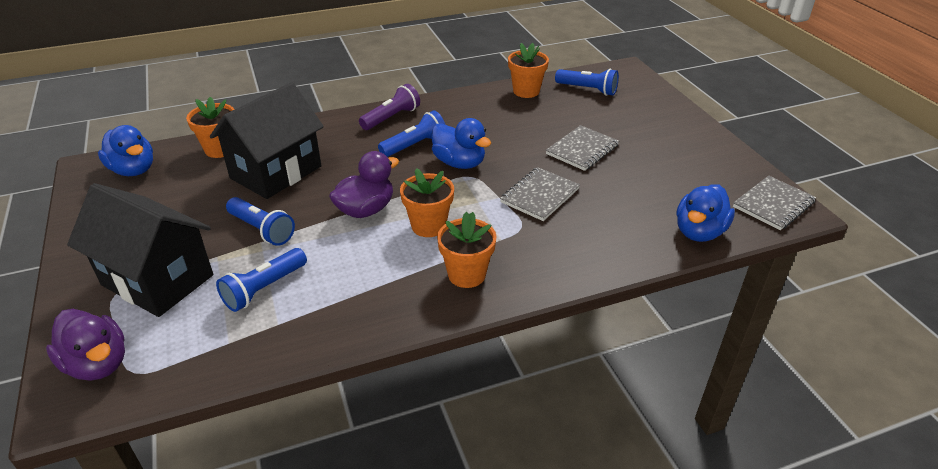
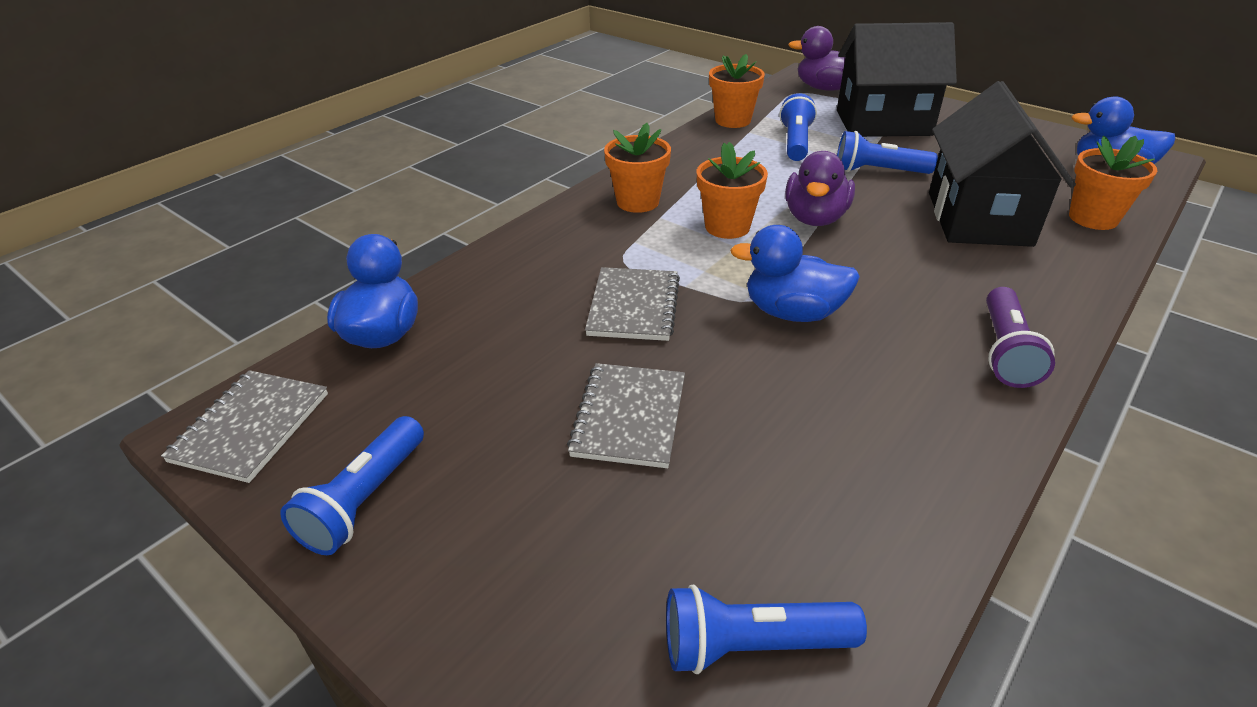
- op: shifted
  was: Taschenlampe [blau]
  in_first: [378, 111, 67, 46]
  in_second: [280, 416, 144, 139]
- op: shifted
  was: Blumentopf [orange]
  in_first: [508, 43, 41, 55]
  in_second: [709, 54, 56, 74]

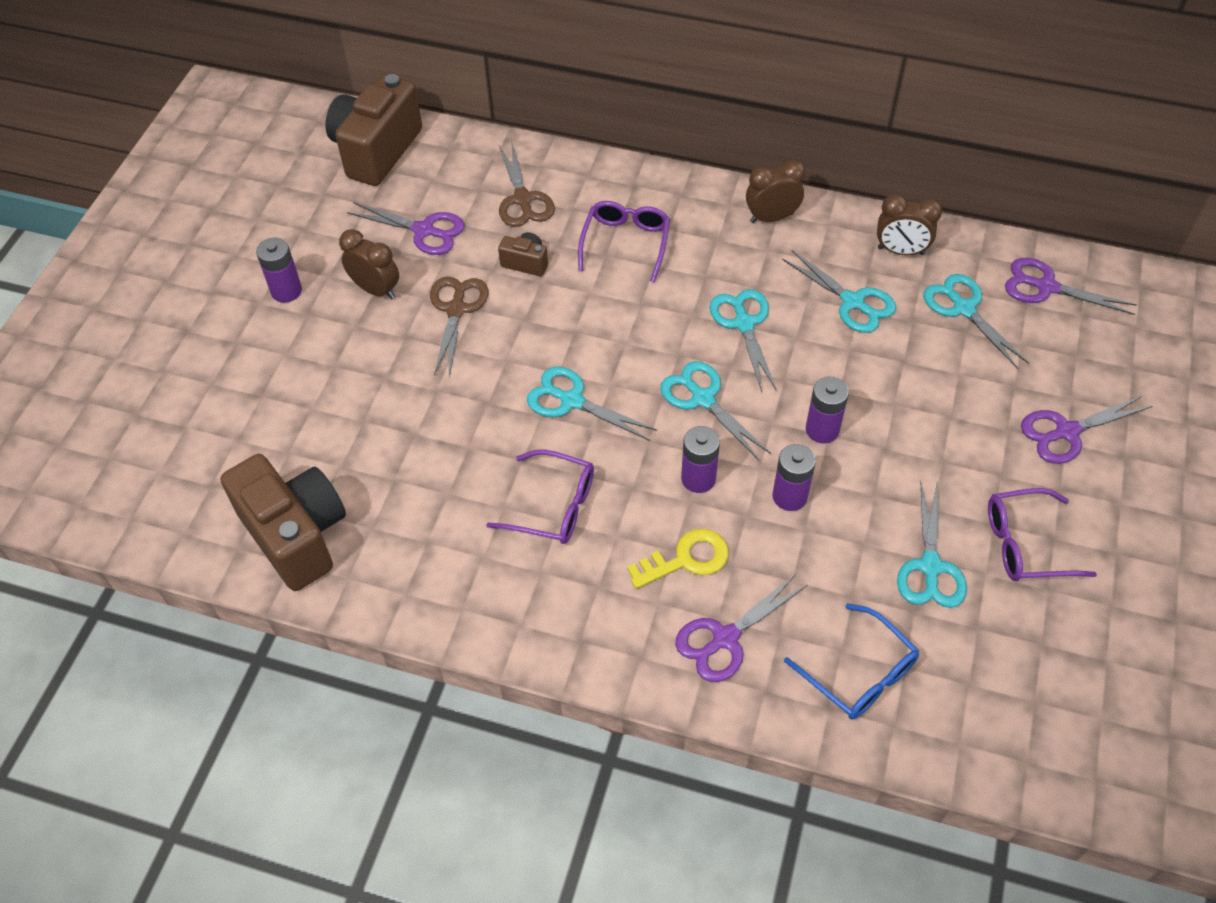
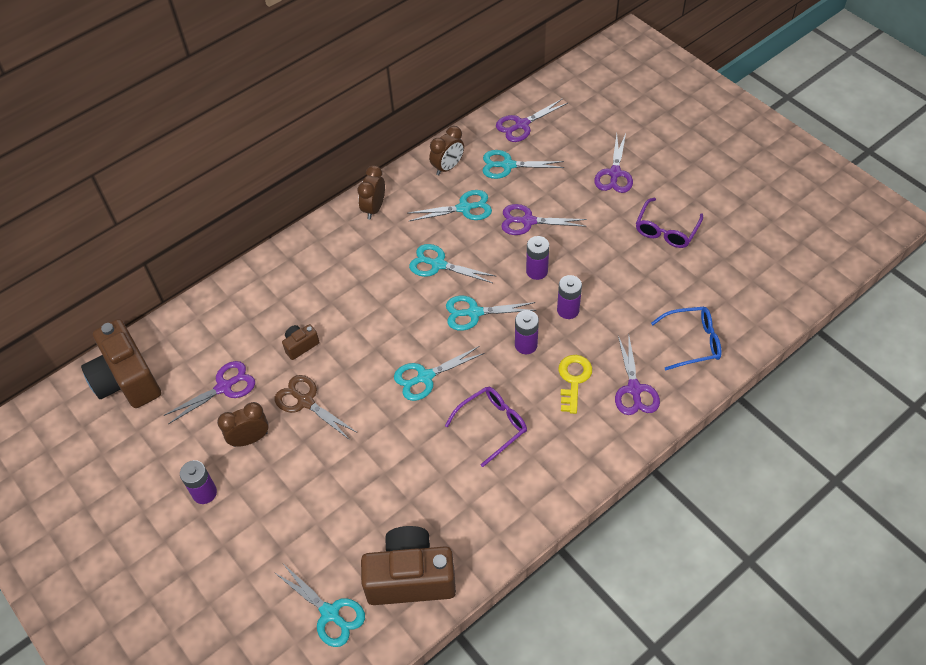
- op: gone
  was: Schere [braun]
  in_first: [499, 144, 56, 83]
- op: gone
  was: Brille [lila]
  in_first: [578, 201, 92, 81]
- op: new
  now: Schere [lila]
  in_second: [501, 204, 86, 31]
- op: shifted
  was: Schere [türkis]
  in_first: [897, 481, 70, 127]
  in_second: [275, 565, 90, 82]

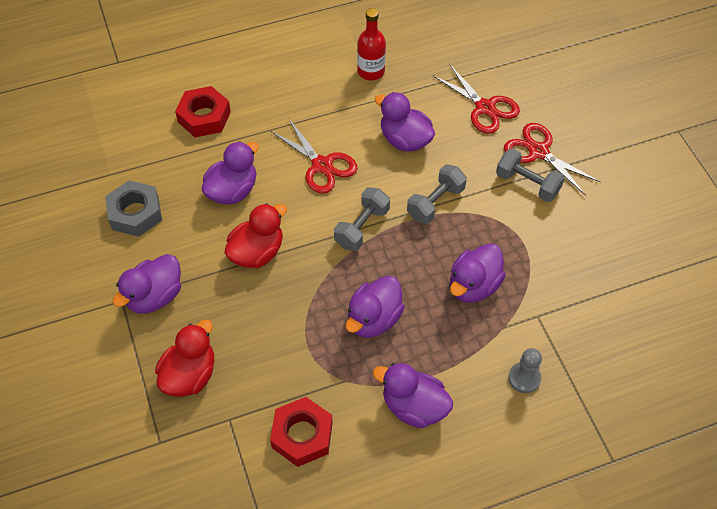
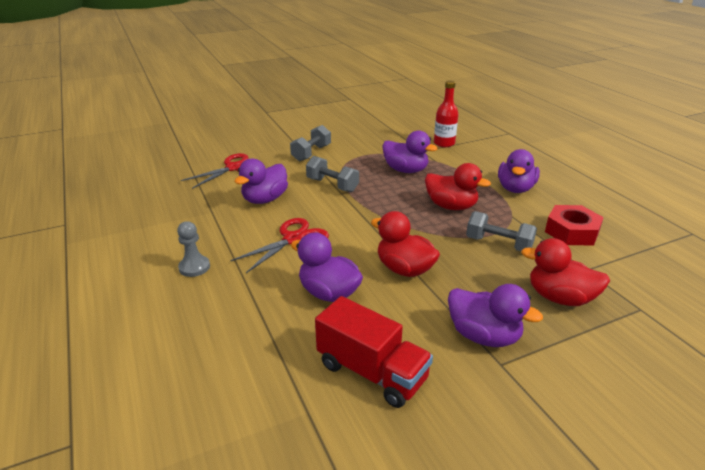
- op: gone
  was: Sechskantmutter [rot]
  in_first: [175, 86, 56, 51]
- op: gone
  was: Schere [rot]
  in_first: [504, 123, 96, 73]
- op: shifted
  was: Hantel [grau]
  in_first: [334, 187, 56, 64]
  in_second: [466, 211, 71, 40]
- op: shifted
  was: Flasche [rot]
  in_first: [357, 8, 29, 73]
  in_second: [434, 80, 24, 67]
- op: shifted
  was: Bauer [grau]
  in_first: [508, 348, 34, 45]
  in_second: [177, 221, 33, 56]
- op: swapped
  was: Sechskantmutter [grau]
  now: Lastwagen [rot]
  in_first: [105, 180, 57, 57]
  in_second: [315, 296, 118, 112]
- op: repainted
  was: Ente [lila]
  now: Ente [rot]
  in_first: [346, 276, 59, 62]
  in_second: [425, 163, 66, 47]

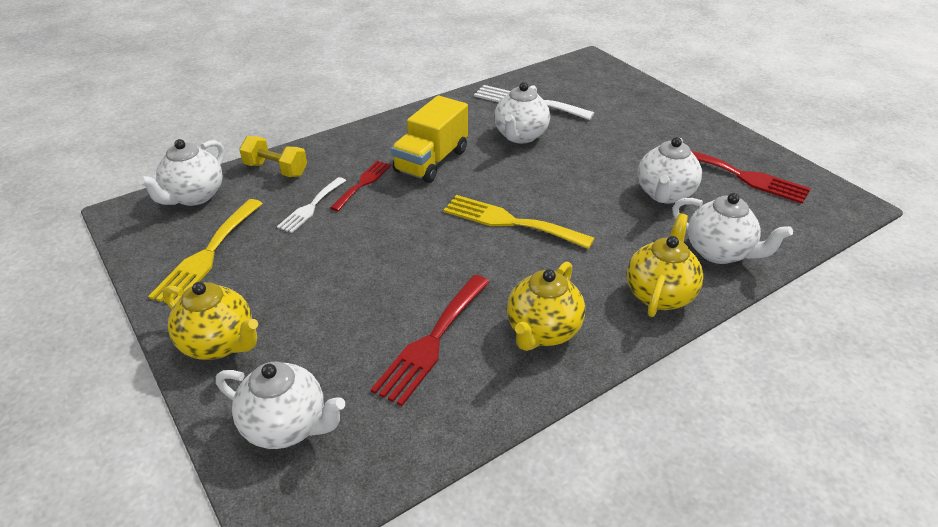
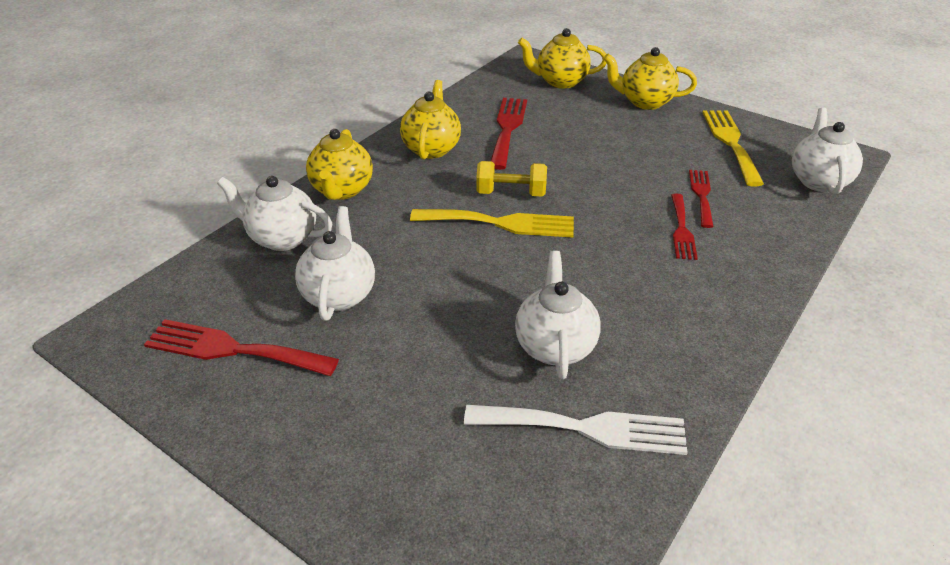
- op: gone
  was: Lastwagen [gelb]
  in_first: [391, 95, 77, 88]
- op: shifted
  was: Hantel [gelb]
  in_first: [239, 136, 68, 41]
  in_second: [476, 161, 71, 36]
- op: repainted
  was: Teekanne [weiß]
  now: Teekanne [gelb]
  in_first: [216, 362, 129, 87]
  in_second: [518, 28, 88, 61]
- op: repainted
  was: Gabel [weiß]
  now: Gabel [rot]
  in_first: [277, 177, 69, 56]
  in_second: [689, 170, 25, 58]

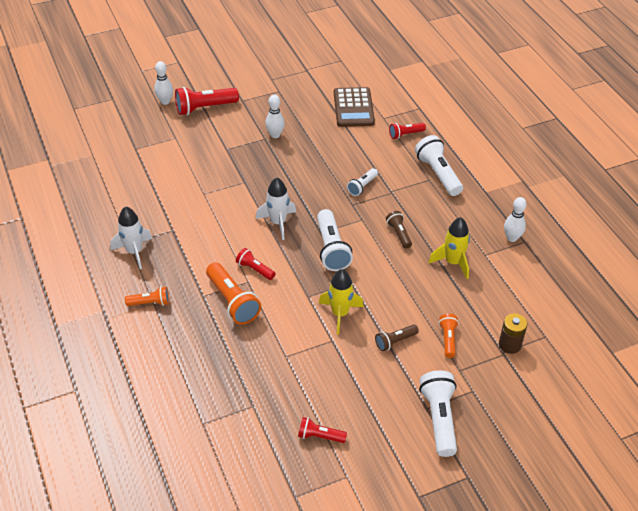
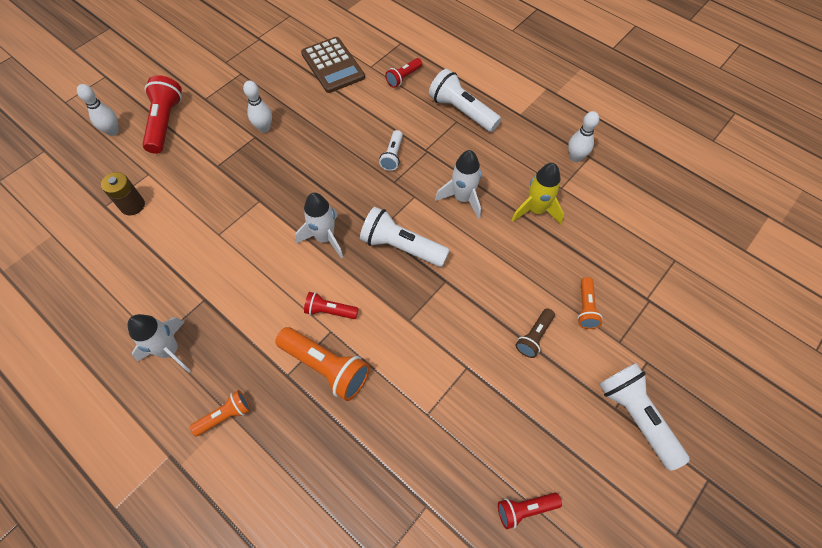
- op: gone
  was: Rakete [gelb]
  in_first: [319, 269, 45, 66]
- op: shifted
  was: Batterie [braun]
  in_first: [499, 313, 29, 41]
  in_second: [101, 172, 44, 44]
- op: swapped
  was: Taschenlampe [braun]
  now: Rakete [weiß]
  in_first: [386, 211, 26, 38]
  in_second: [435, 150, 46, 69]
- op: rotated
  was: Taschenlampe [rot]
  in_first: [175, 87, 64, 28]
  in_second: [142, 75, 40, 79]
  clockwise: 135
- op: rotated
  was: Taschenlampe [weiß]
  in_first: [317, 209, 36, 62]
  in_second: [360, 207, 90, 60]
  clockwise: 150
- op: rotated
  was: Taschenlampe [orange]
  in_first: [439, 314, 20, 44]
  in_second: [577, 277, 26, 52]
  clockwise: -150

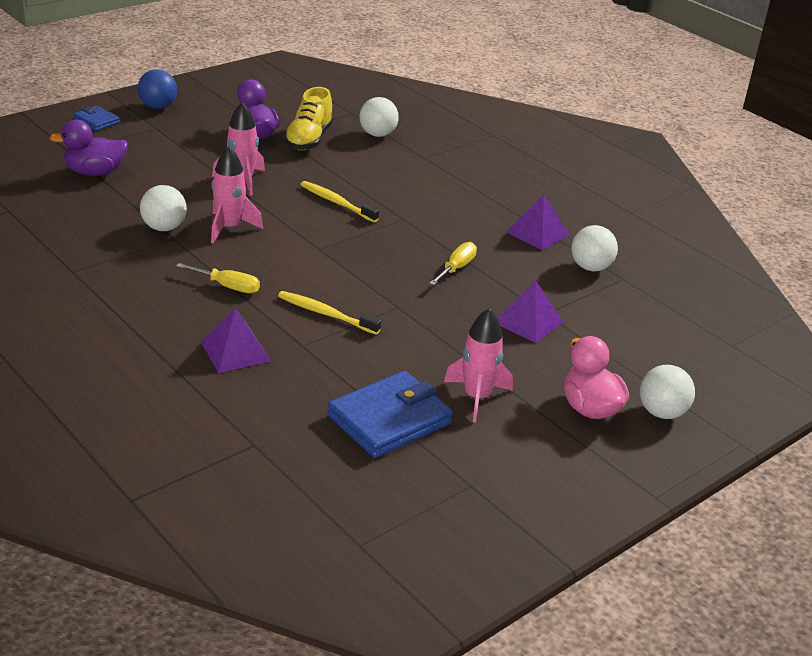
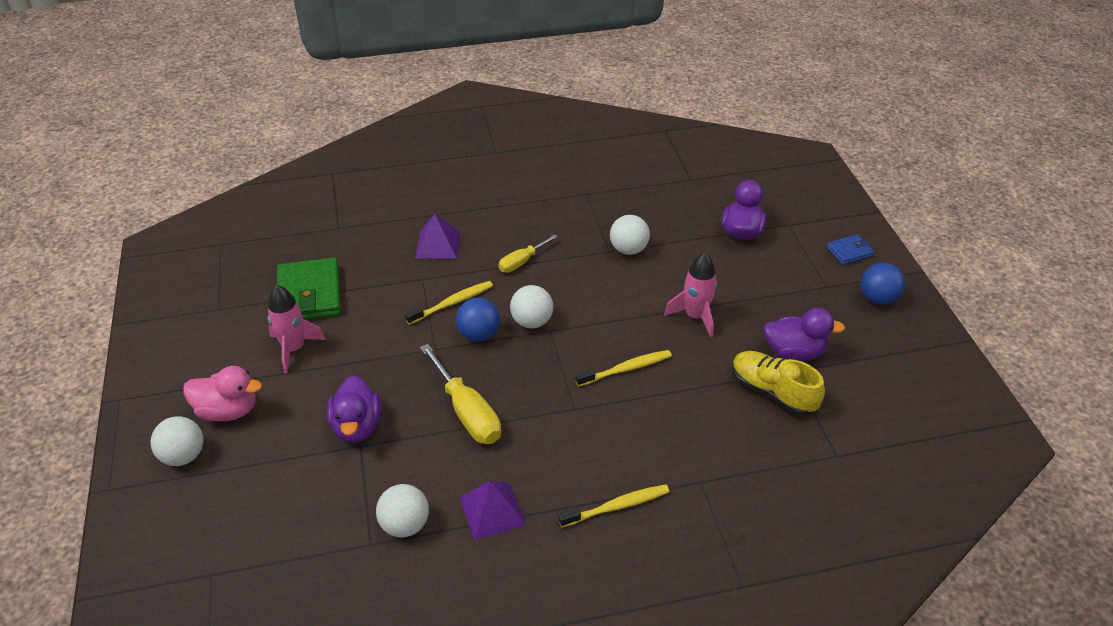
- op: gone
  was: Rakete [rosa]
  in_first: [211, 146, 52, 98]
- op: new
  now: Ball [blau]
  in_second: [456, 298, 44, 44]
- op: new
  now: Zahnbürste [gelb]
  in_second: [559, 484, 110, 43]
- op: shifted
  was: Ball [weiß]
  in_first: [359, 97, 40, 40]
  in_second: [510, 285, 43, 43]
- op: swapped
  was: Pyramide [lila]
  now: Ente [lila]
  in_first: [497, 280, 67, 63]
  in_second: [327, 375, 54, 68]
- op: repainted
  was: Geldbörse [blau]
  now: Geldbörse [grün]
  in_first: [328, 371, 125, 87]
  in_second: [277, 258, 64, 62]
- op: scaled
  was: Schraubenzieher [gelb]
  in_first: [429, 242, 48, 43]
  in_second: [420, 344, 81, 100]
  ratio: 1.68

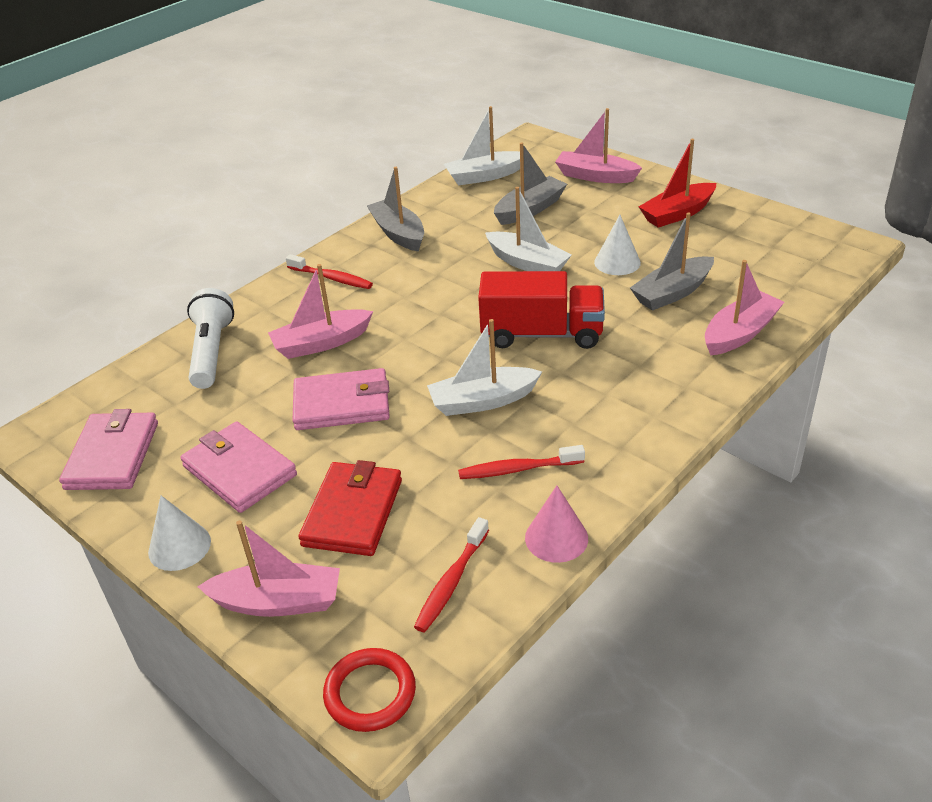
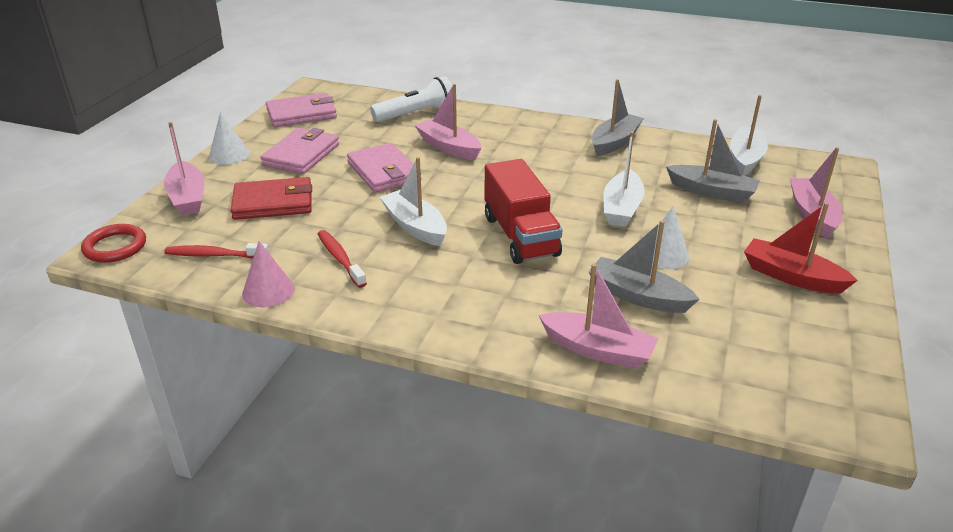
- op: gone
  was: Zahnbürste [rot]
  in_first: [286, 254, 87, 35]
- op: rotated
  was: Boot [weiß]
  in_first: [444, 106, 76, 80]
  in_second: [730, 95, 38, 81]
  clockwise: 60

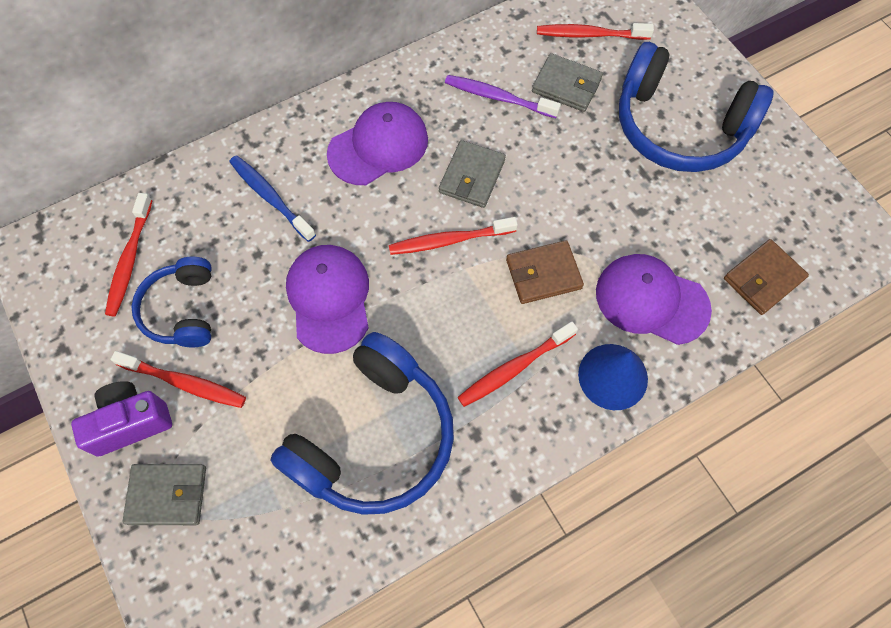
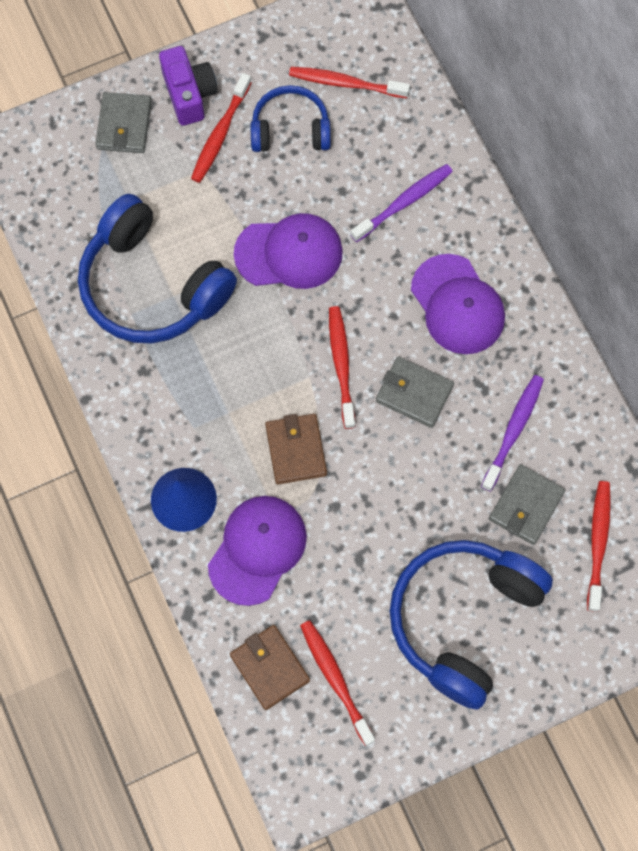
- op: shifted
  was: Zahnbürste [rot]
  in_first: [458, 322, 120, 85]
  in_second: [300, 620, 75, 126]
- op: repainted
  was: Zahnbürste [blau]
  now: Zahnbürste [lila]
  in_first: [229, 155, 87, 87]
  in_second: [351, 164, 102, 78]

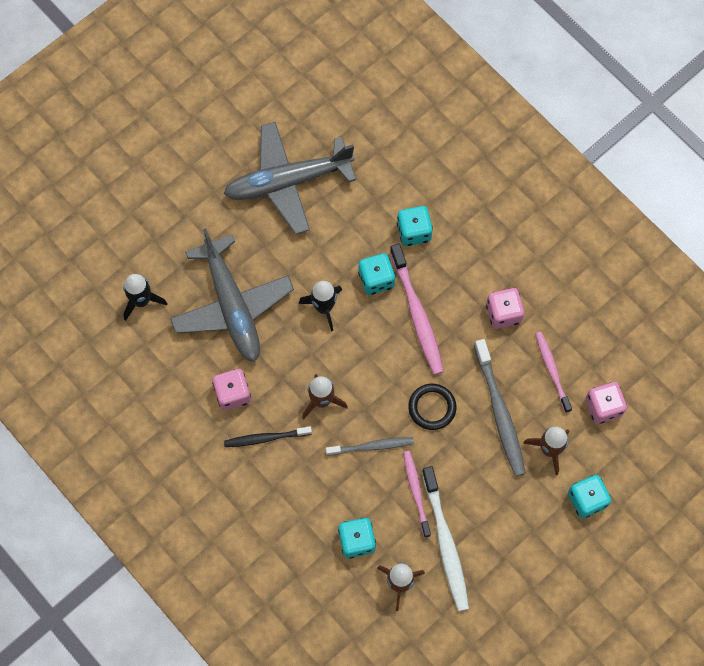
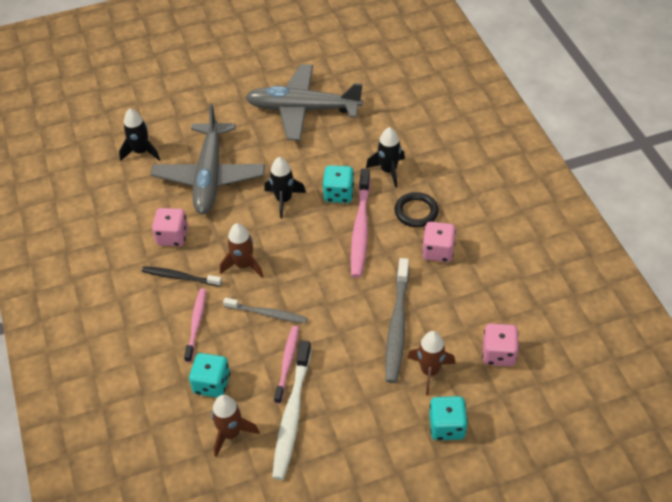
- op: shifted
  was: Ring [schwarz]
  in_first: [408, 384, 48, 46]
  in_second: [395, 192, 44, 35]
- op: shifted
  was: Zahnbürste [rosa]
  in_first: [535, 332, 37, 81]
  in_second: [184, 288, 22, 75]
- op: swapped
  was: Spielwürfel [türkis]
  now: Rakete [schwarz]
  in_first: [397, 206, 36, 40]
  in_second: [366, 127, 39, 61]

